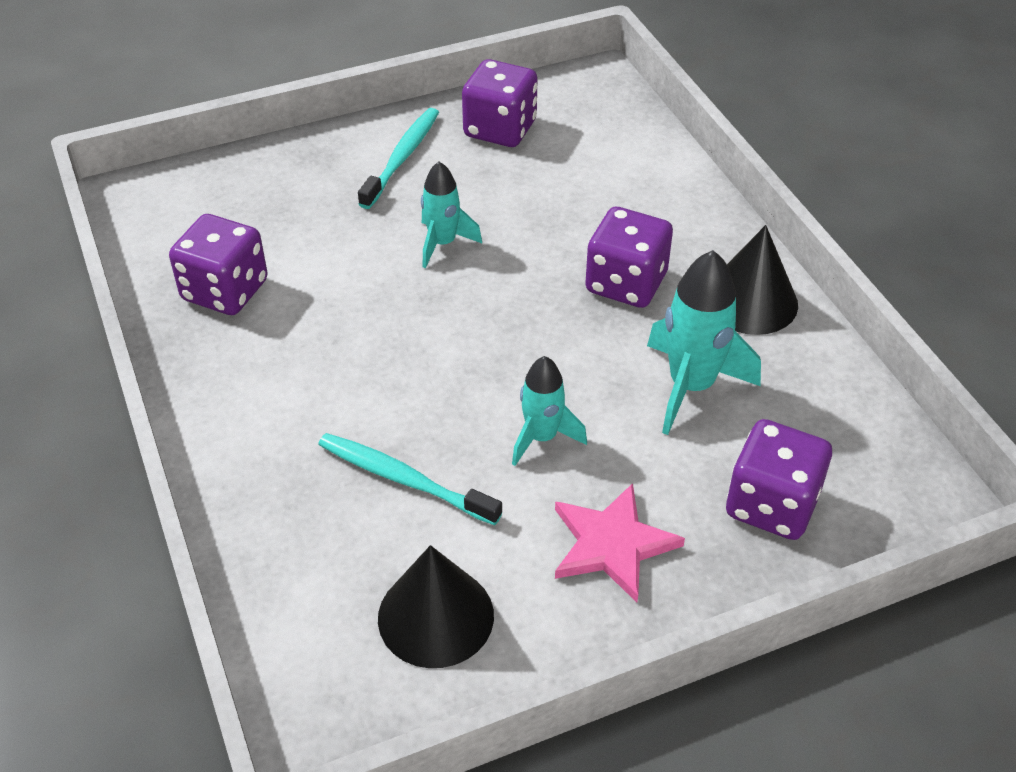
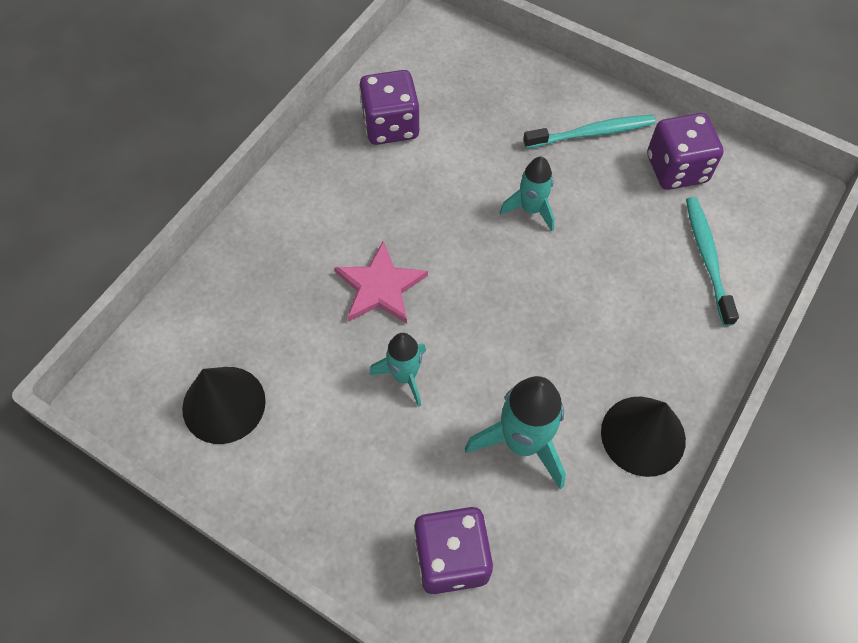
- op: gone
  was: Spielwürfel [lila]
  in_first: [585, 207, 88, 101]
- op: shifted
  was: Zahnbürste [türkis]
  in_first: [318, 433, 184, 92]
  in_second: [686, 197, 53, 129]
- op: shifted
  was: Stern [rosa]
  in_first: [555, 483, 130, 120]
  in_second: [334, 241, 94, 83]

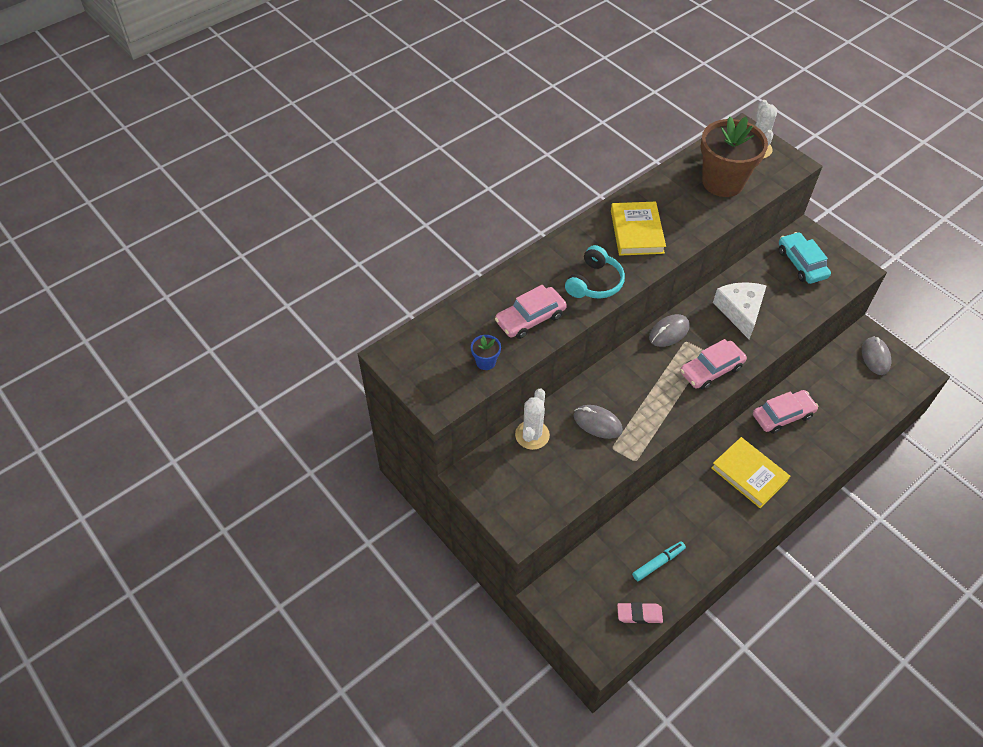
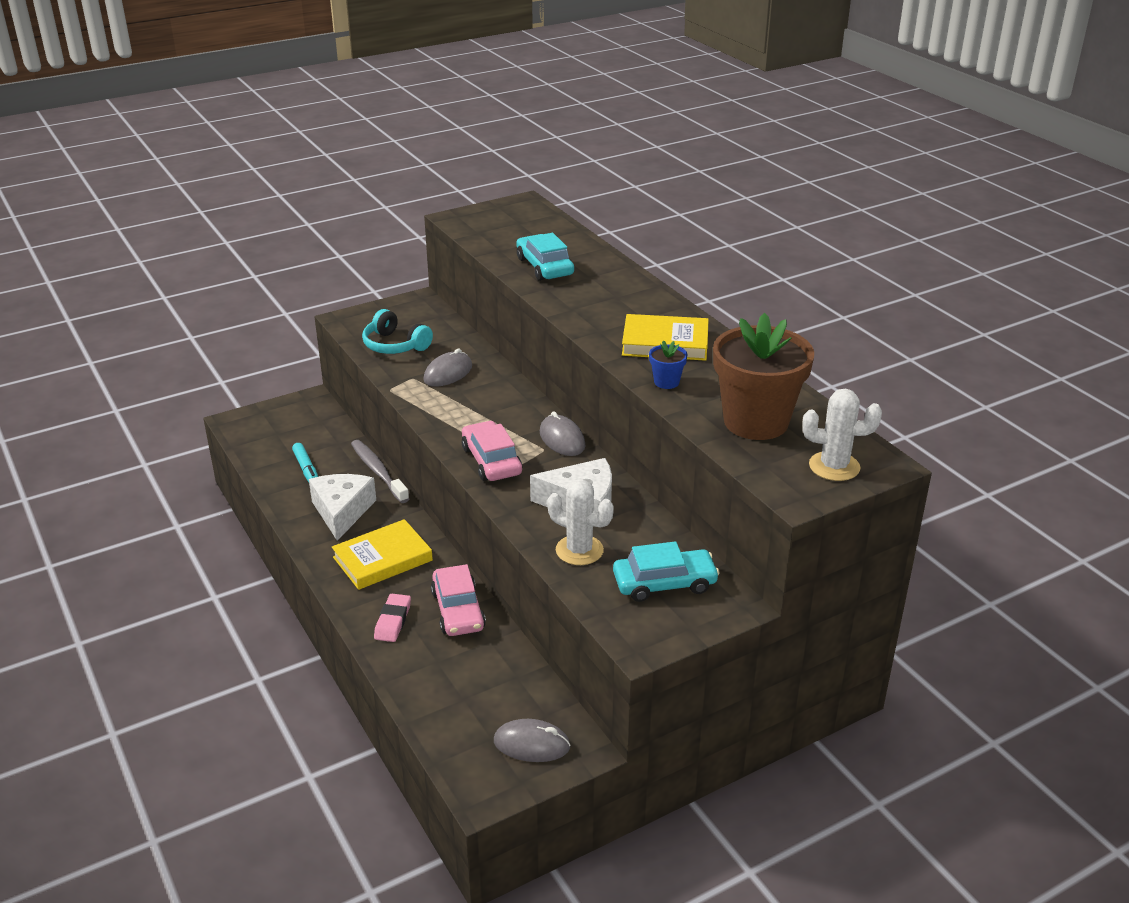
- op: new
  now: Käse [weiß]
  in_second: [309, 474, 67, 67]
- op: new
  now: Zahnbürste [grau]
  in_second: [351, 440, 58, 63]
- op: shifted
  was: Blumentopf [blau]
  in_first: [471, 335, 30, 35]
  in_second: [649, 340, 39, 49]
- op: shifted
  was: Kaktus [weiß]
  in_first: [515, 388, 35, 62]
  in_second: [547, 479, 67, 86]
- op: shifted
  was: Kopfhörer [türkis]
  in_first: [565, 245, 60, 54]
  in_second: [362, 309, 71, 45]
- op: shifted
  was: Radiergummi [rosa]
  in_first: [617, 602, 46, 22]
  in_second: [374, 594, 37, 48]
- op: repainted
  was: Auto [rosa]
  now: Auto [türkis]
  in_first: [495, 285, 72, 54]
  in_second: [516, 233, 58, 48]

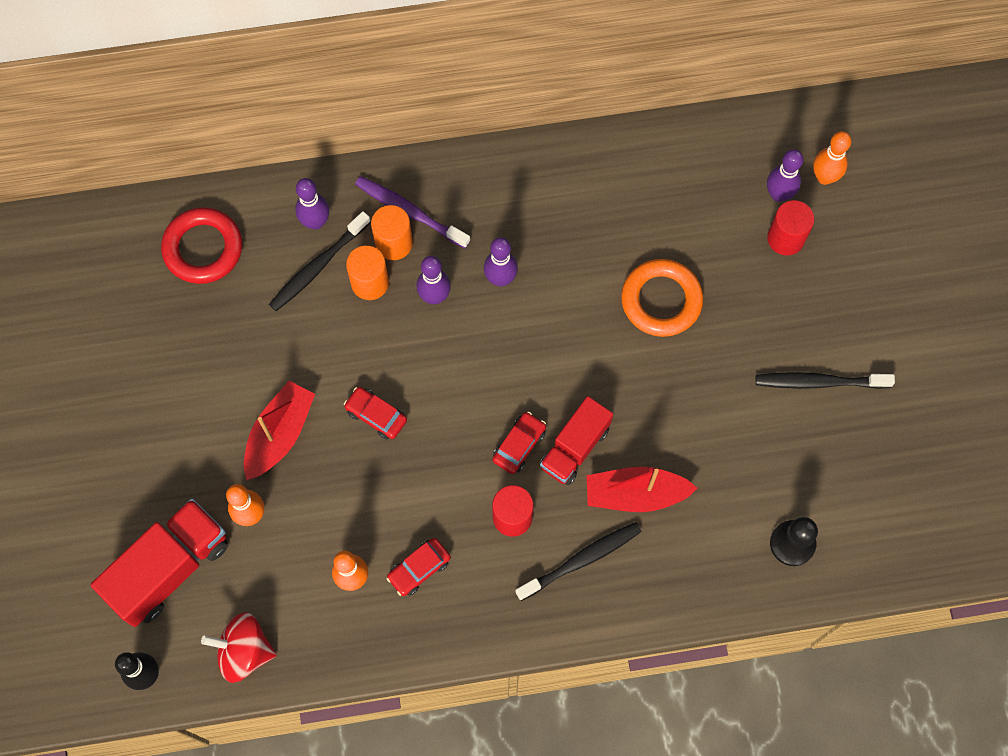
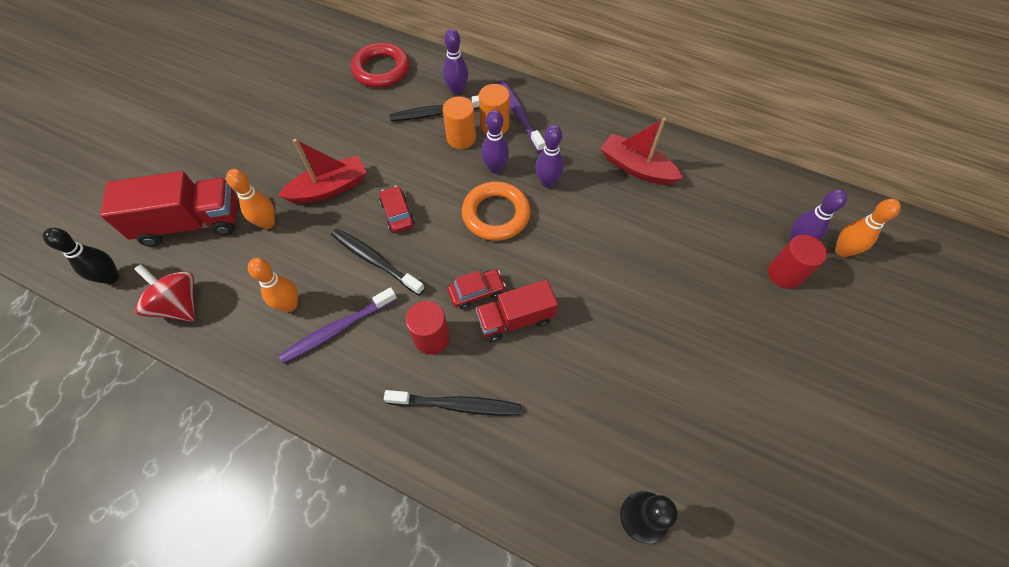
- op: shifted
  was: Boot [rot]
  in_first: [586, 467, 111, 45]
  in_second: [600, 118, 83, 67]
- op: shifted
  was: Ring [orange]
  in_first: [621, 259, 82, 78]
  in_second: [462, 181, 69, 60]
- op: shifted
  was: Zahnbürste [schwarz]
  in_first: [756, 372, 139, 17]
  in_second: [331, 228, 94, 67]
- op: swapped
  was: Auto [rot]
  now: Zahnbürste [lila]
  in_first: [386, 538, 65, 58]
  in_second: [279, 287, 118, 76]

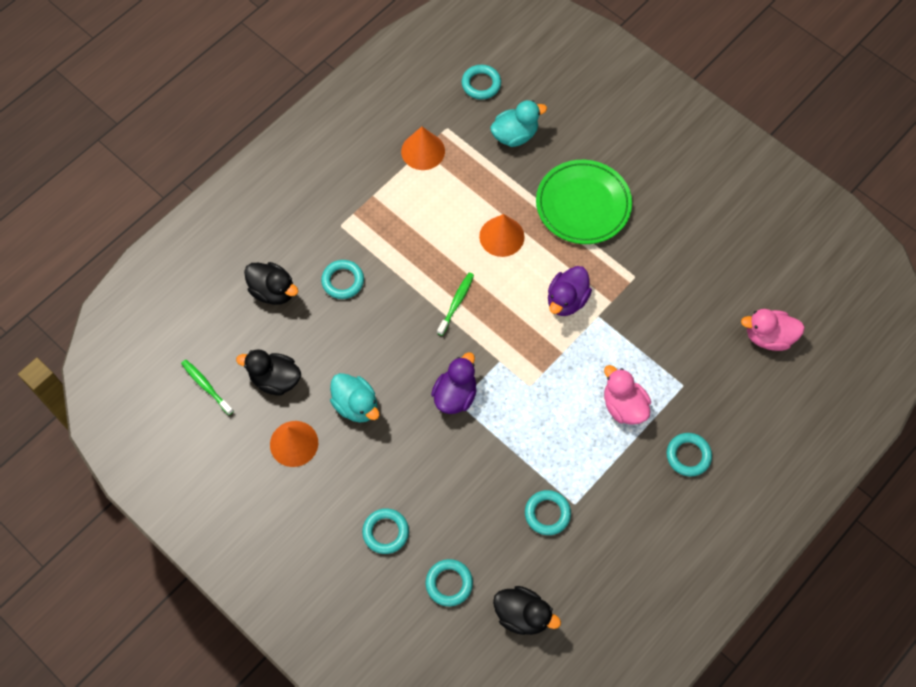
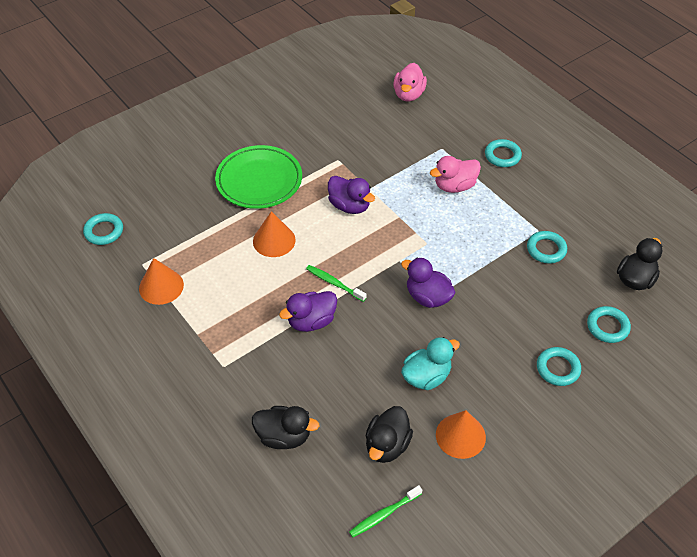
- op: gone
  was: Ring [türkis]
  in_first: [321, 260, 43, 39]
- op: gone
  was: Ente [türkis]
  in_first: [490, 100, 57, 47]
- op: new
  now: Ente [lila]
  in_second: [279, 291, 58, 41]
- op: rotated
  was: Ente [schwarz]
  in_first: [244, 262, 54, 43]
  in_second: [252, 406, 68, 43]
  clockwise: 60

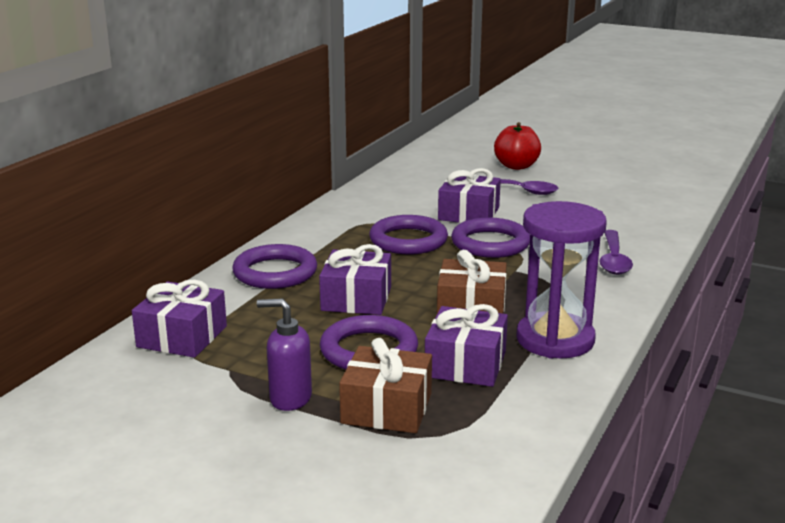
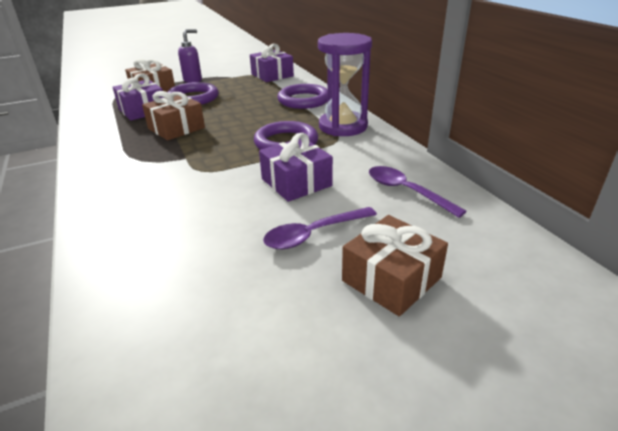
- op: gone
  was: Geschenk [lila]
  in_first: [319, 244, 72, 71]
- op: gone
  was: Ring [lila]
  in_first: [451, 217, 79, 41]
- op: shifted
  was: Sanduhr [lila]
  in_first: [516, 201, 91, 158]
  in_second: [318, 33, 54, 103]
- op: shifted
  was: Löffel [lila]
  in_first: [599, 230, 34, 45]
  in_second: [369, 166, 98, 52]
- op: swapped
  was: Apfel [rot]
  now: Geschenk [braun]
  in_first: [494, 122, 47, 48]
  in_second: [342, 215, 106, 101]

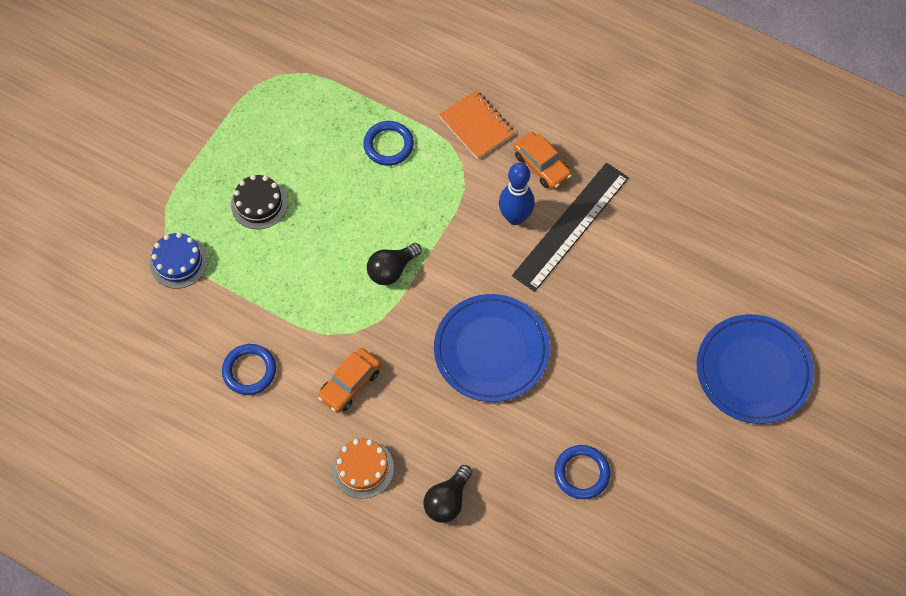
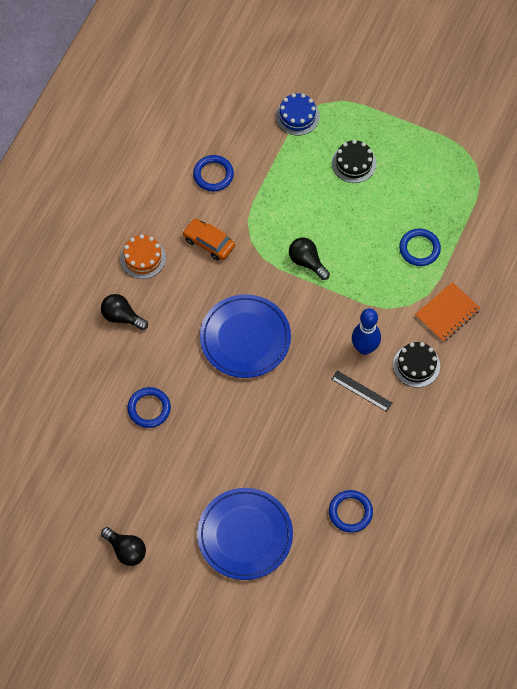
- op: new
  now: Glühbirne [schwarz]
  in_second: [101, 527, 45, 39]
- op: new
  now: Ring [blau]
  in_second: [329, 490, 44, 43]
- op: swapped
  was: Auto [orange]
  now: Kuchen [schwarz]
  in_first: [513, 132, 59, 57]
  in_second: [393, 342, 47, 45]
- op: scaled
  was: Lineal [schwarz]
  in_first: [512, 163, 117, 129]
  in_second: [332, 370, 60, 42]
  ratio: 0.49

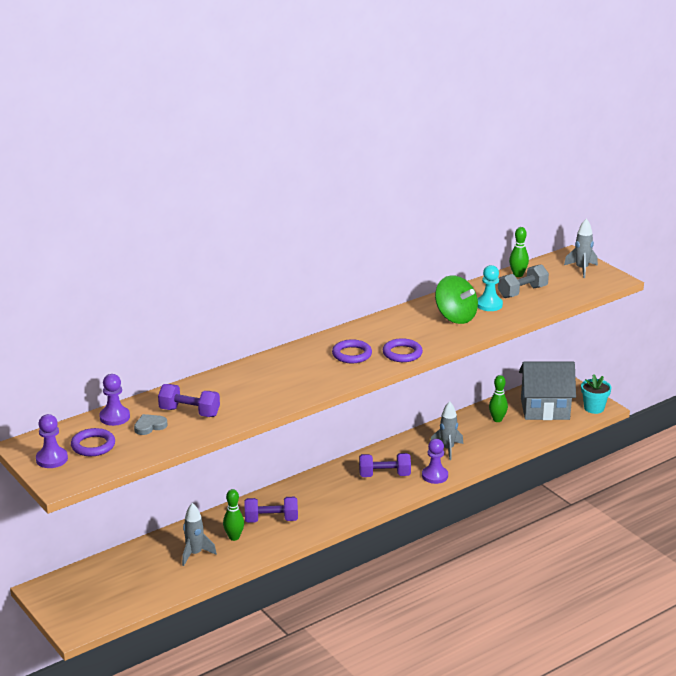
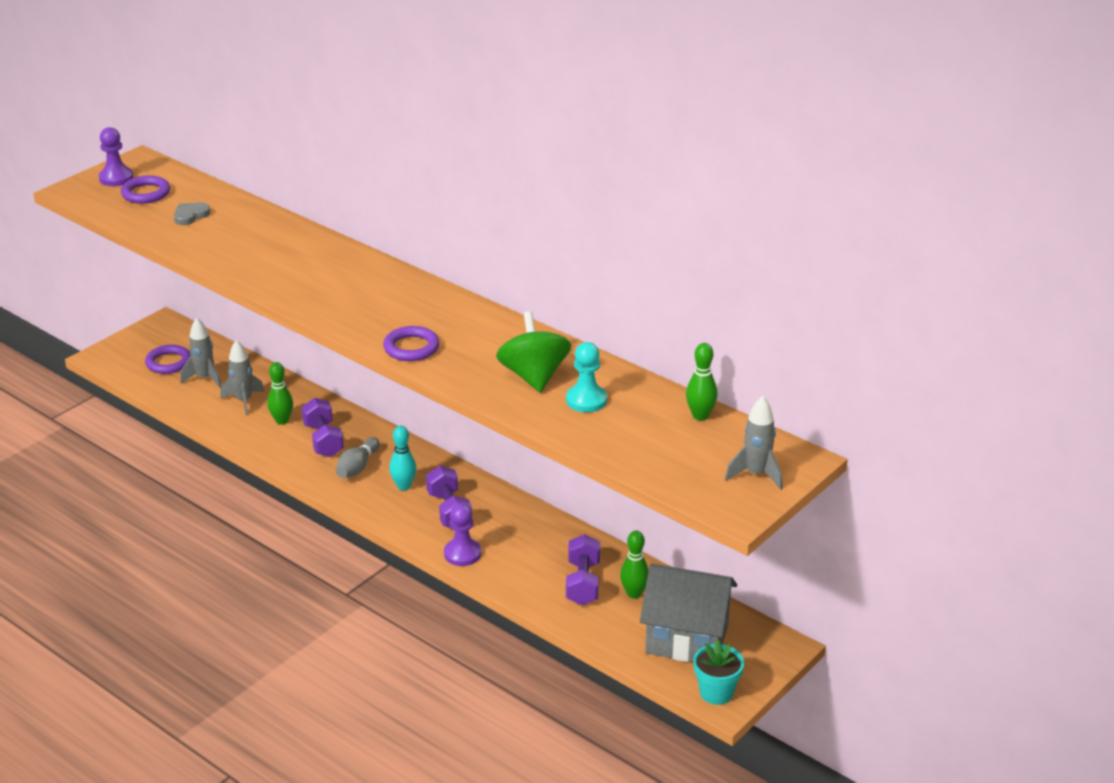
- op: gone
  was: Bauer [lila]
  in_first: [99, 374, 31, 52]
- op: gone
  was: Hantel [grau]
  in_first: [498, 264, 51, 34]
- op: new
  now: Bowlingkegel [grau]
  in_second: [336, 437, 44, 41]
- op: new
  now: Bowlingkegel [türkis]
  in_second: [389, 426, 27, 64]
- op: shifted
  was: Hantel [lila]
  in_first: [158, 384, 62, 33]
  in_second: [566, 534, 34, 71]
- op: shifted
  was: Ring [lila]
  in_first: [332, 339, 40, 24]
  in_second: [145, 345, 46, 29]
- op: shifted
  was: Rakete [grau]
  in_first: [431, 401, 32, 59]
  in_second: [180, 318, 42, 70]
- op: rotated
  was: Herz [grau]
  in_first: [134, 414, 34, 21]
  in_second: [174, 203, 37, 22]
  clockwise: -90
- op: rotated
  was: Kreisel [grün]
  in_first: [435, 275, 43, 49]
  in_second: [496, 311, 75, 81]
  clockwise: 135
- op: rotated
  was: Haus [grau]
  in_first: [519, 362, 57, 58]
  in_second: [640, 563, 97, 99]
  clockwise: -60

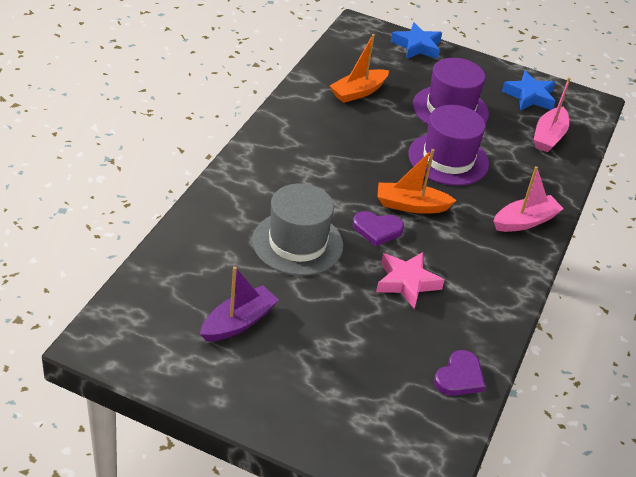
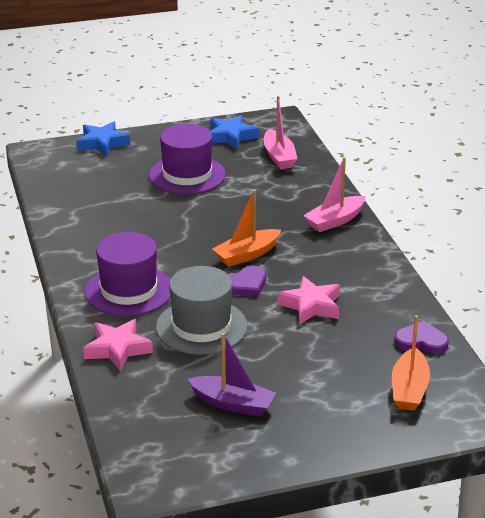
- op: new
  now: Stern [rosa]
  in_second: [83, 319, 70, 52]
- op: shifted
  was: Boot [orange]
  in_first: [330, 34, 59, 69]
  in_second: [392, 315, 38, 96]
- op: shifted
  was: Hut [lila]
  in_first: [408, 105, 81, 81]
  in_second: [85, 232, 85, 84]
- op: rotated
  was: Boot [lila]
  in_first: [200, 266, 79, 76]
  in_second: [187, 333, 89, 84]
  clockwise: 105
- op: rotated
  was: Herz [lila]
  in_first: [434, 350, 52, 46]
  in_second: [394, 320, 55, 34]
  clockwise: -75
- op: rotated
  was: Boot [rosa]
  in_first: [493, 166, 71, 66]
  in_second: [303, 157, 63, 75]
  clockwise: -150

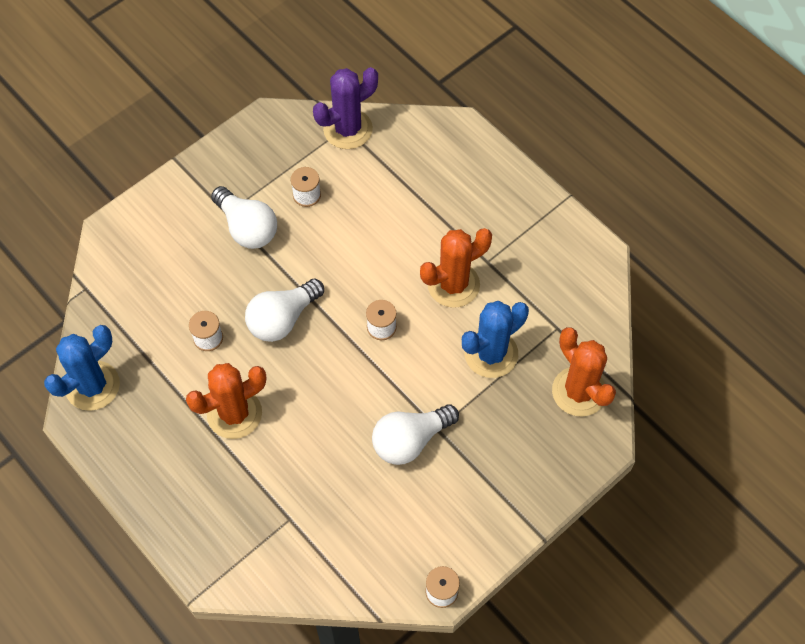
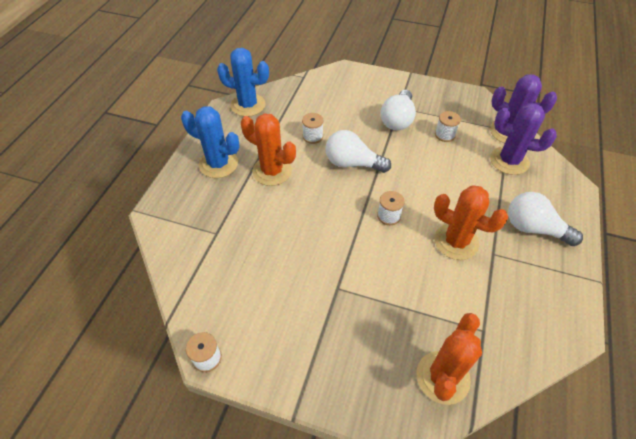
- op: new
  now: Kaktus [lila]
  in_second: [490, 103, 67, 72]
- op: shifted
  was: Glühbirne [weiß]
  in_first: [372, 404, 87, 61]
  in_second: [508, 192, 75, 54]
- op: shifted
  was: Kaktus [blau]
  in_first: [462, 301, 67, 77]
  in_second: [181, 106, 59, 72]

